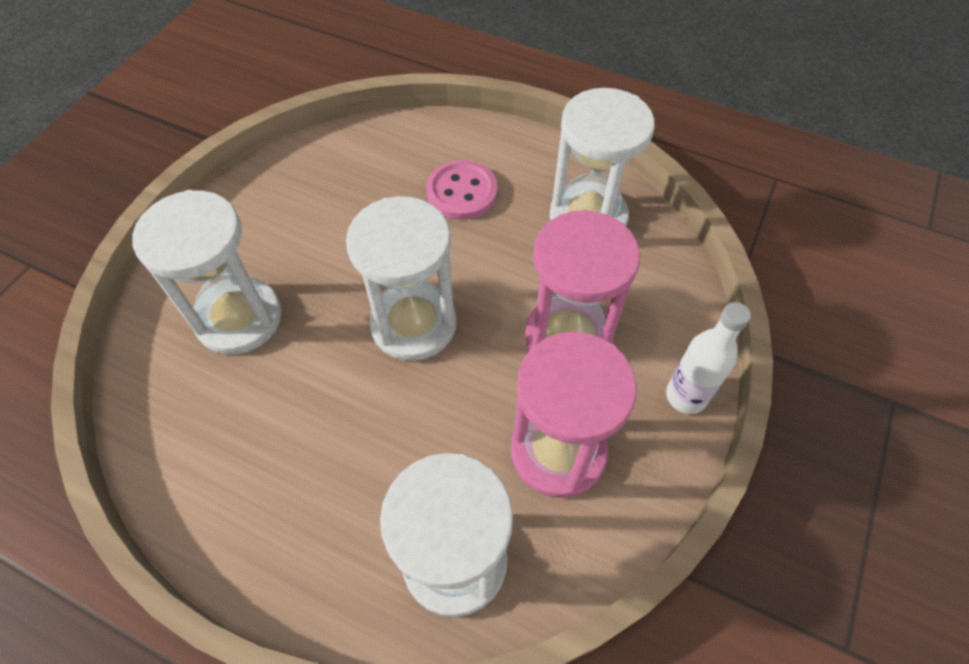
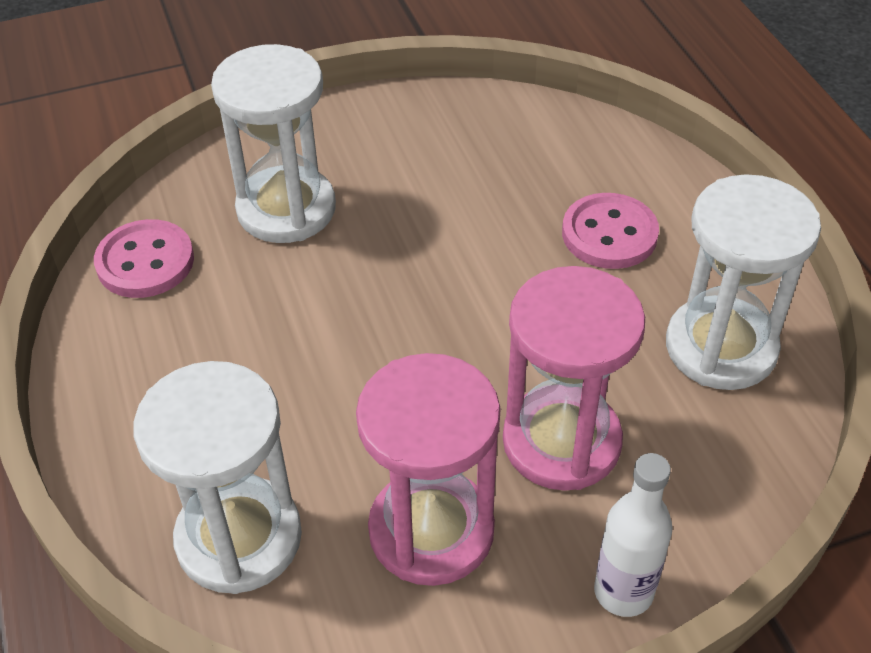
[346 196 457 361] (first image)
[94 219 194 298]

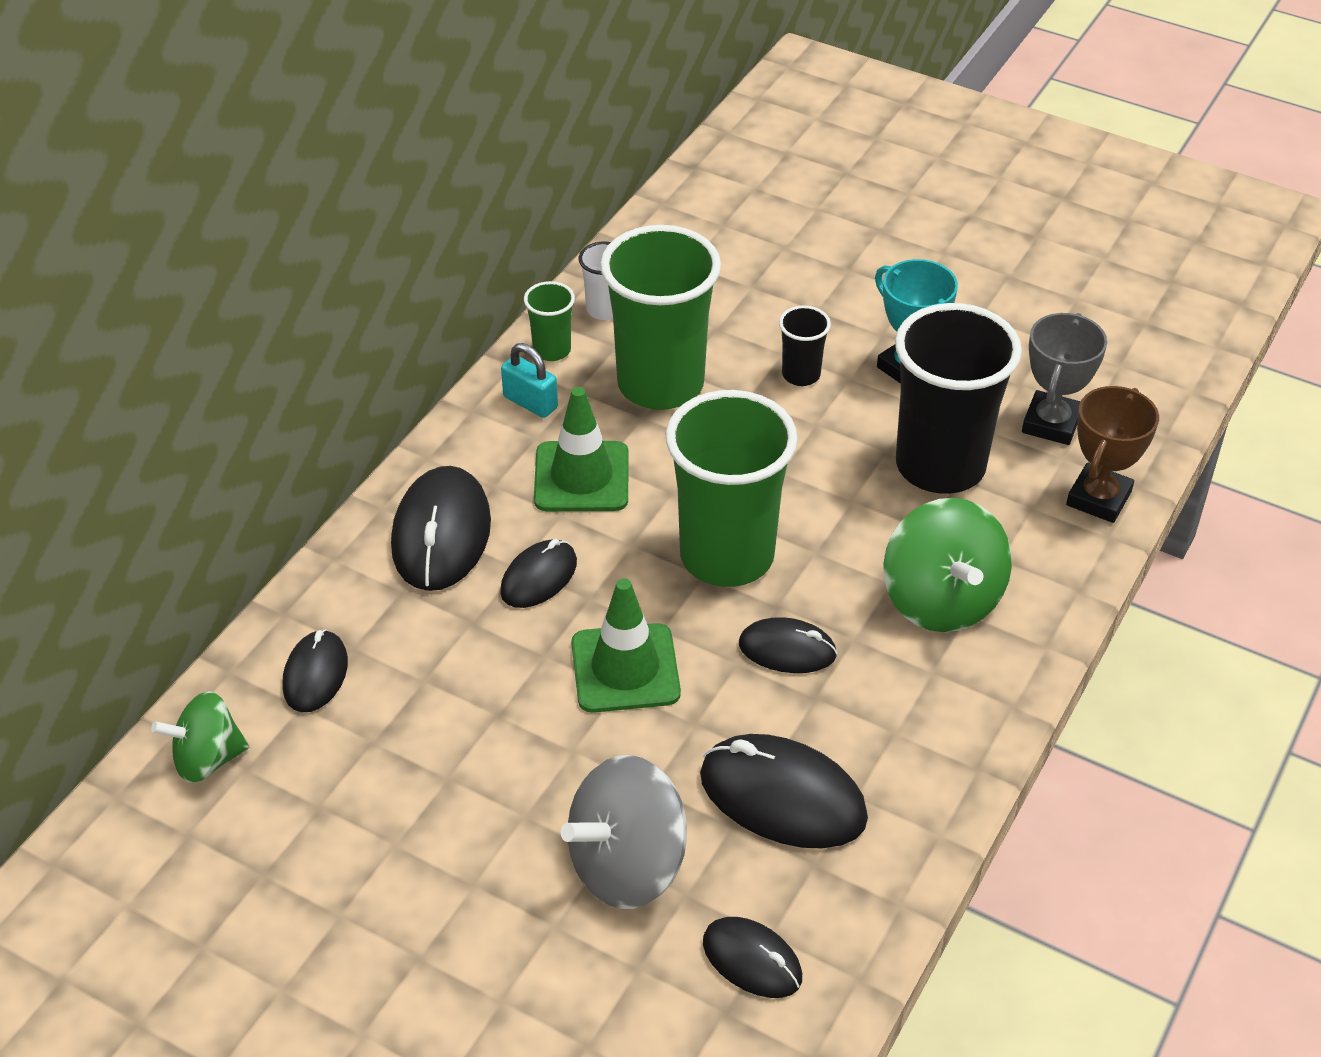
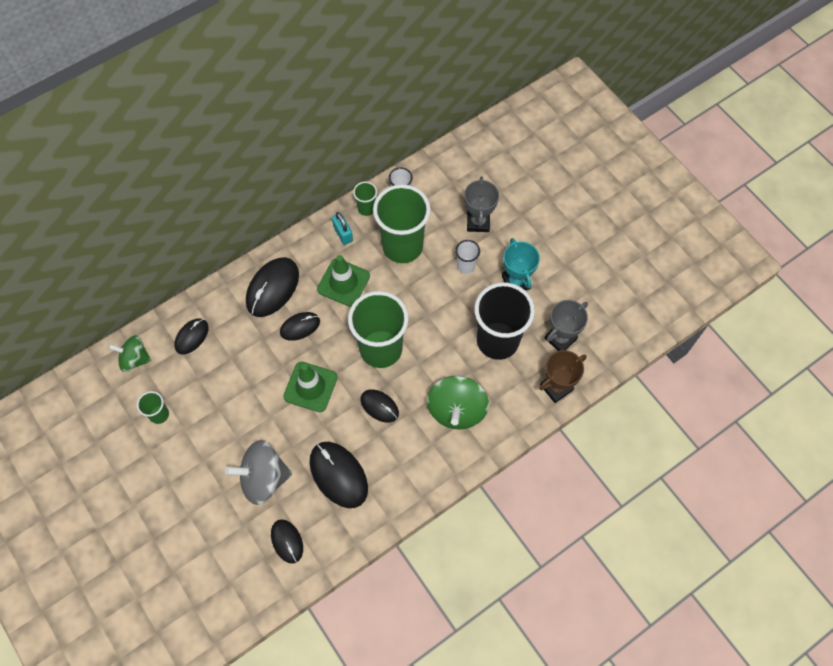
[137 391 169 424]
[464 176 499 232]
[455 240 480 274]

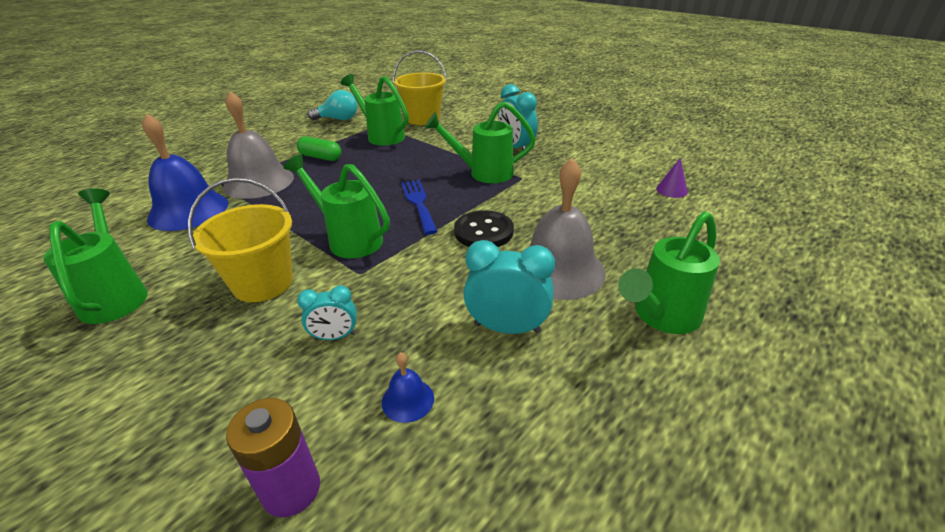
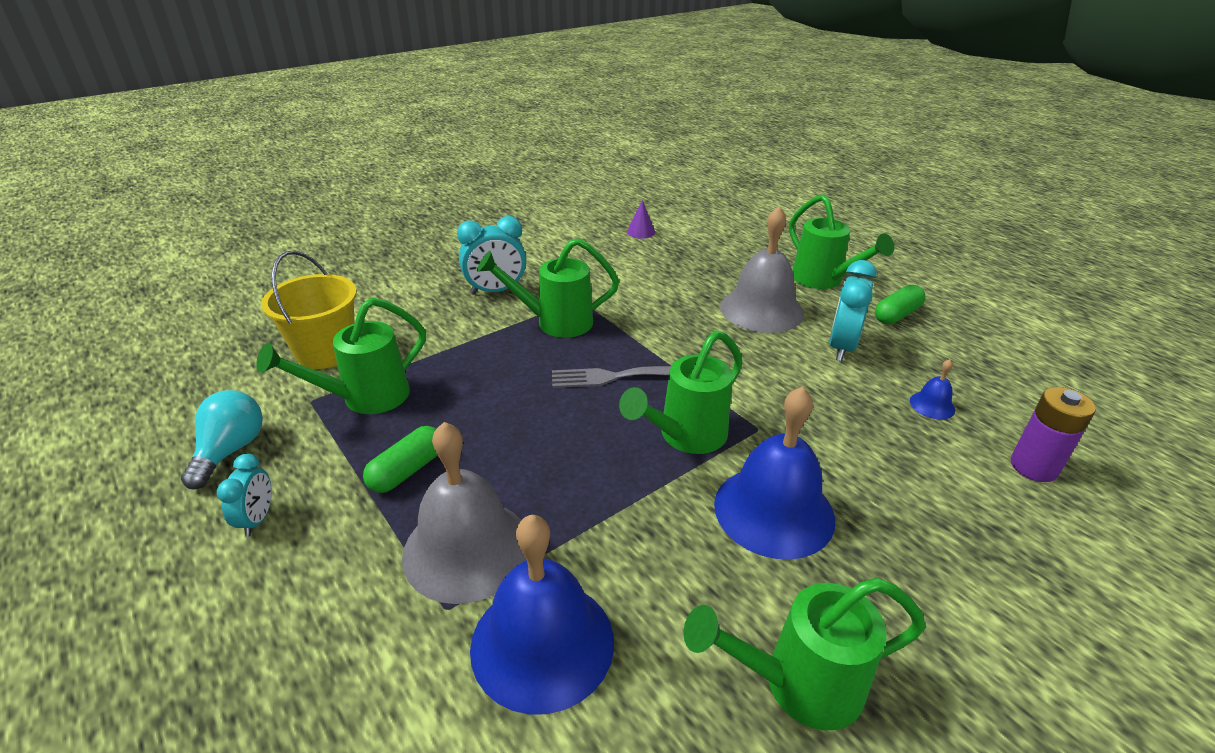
[454 210 514 247] (first image)
[875 285 925 324]
[217 454 272 537]
[714 386 835 560]
[552 366 671 388]
[477 238 619 338]

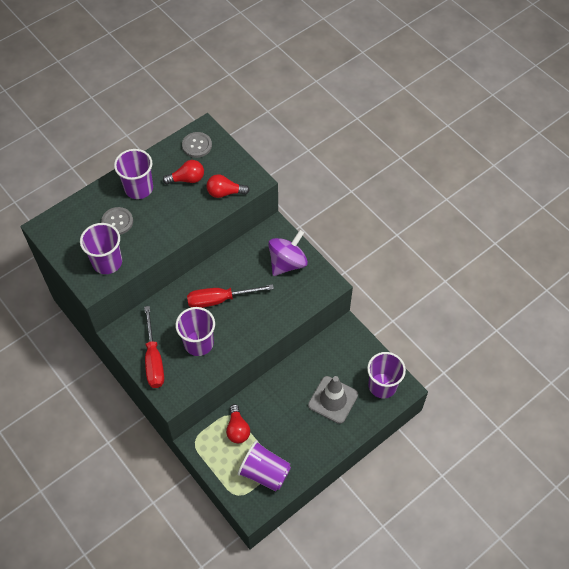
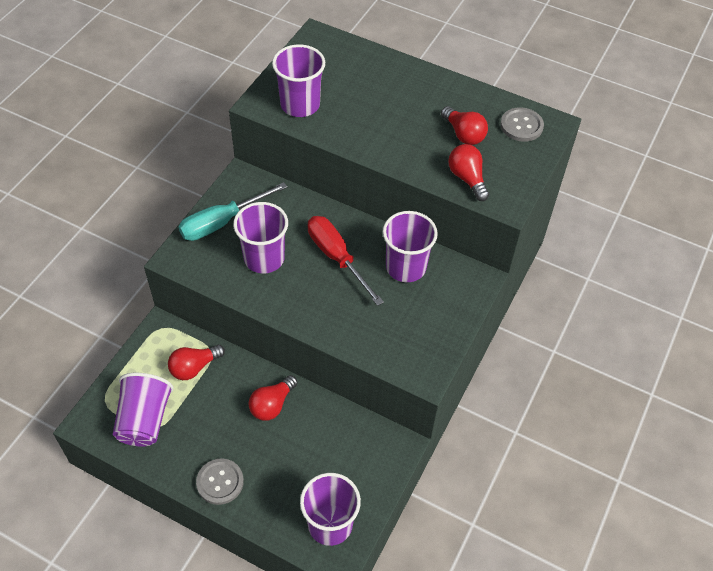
[268 230 308 276] (first image)
[308 376 358 424] (first image)
[249 375 298 421]
[196 459 244 505]
[383 211 438 282]
[178 182 287 241]

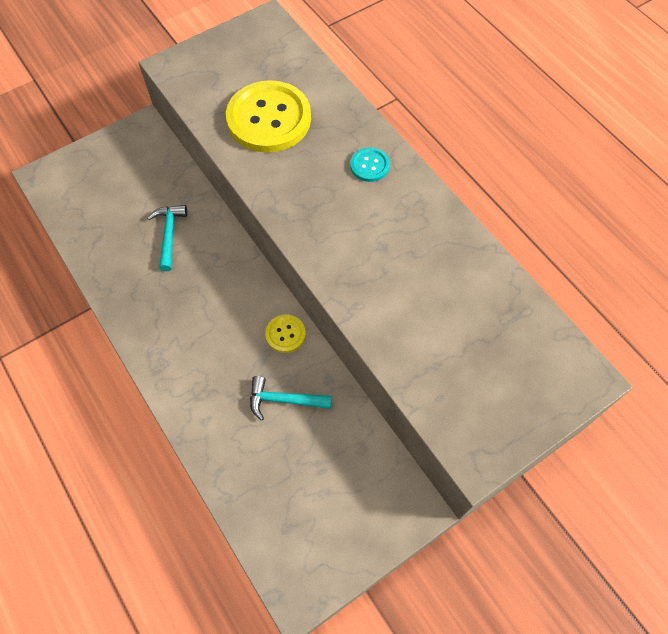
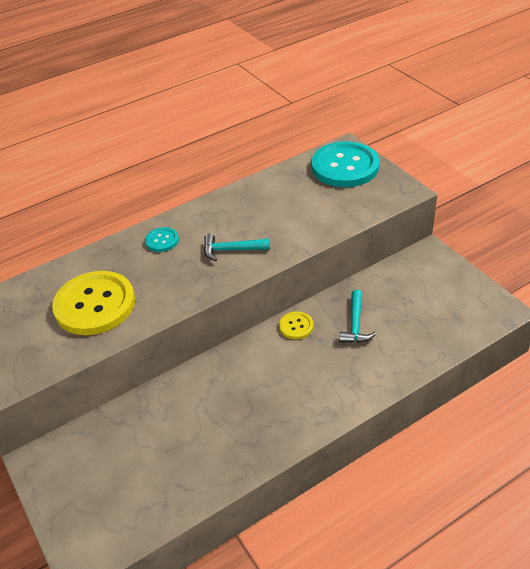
[311 142 379 187]
[204 234 270 261]

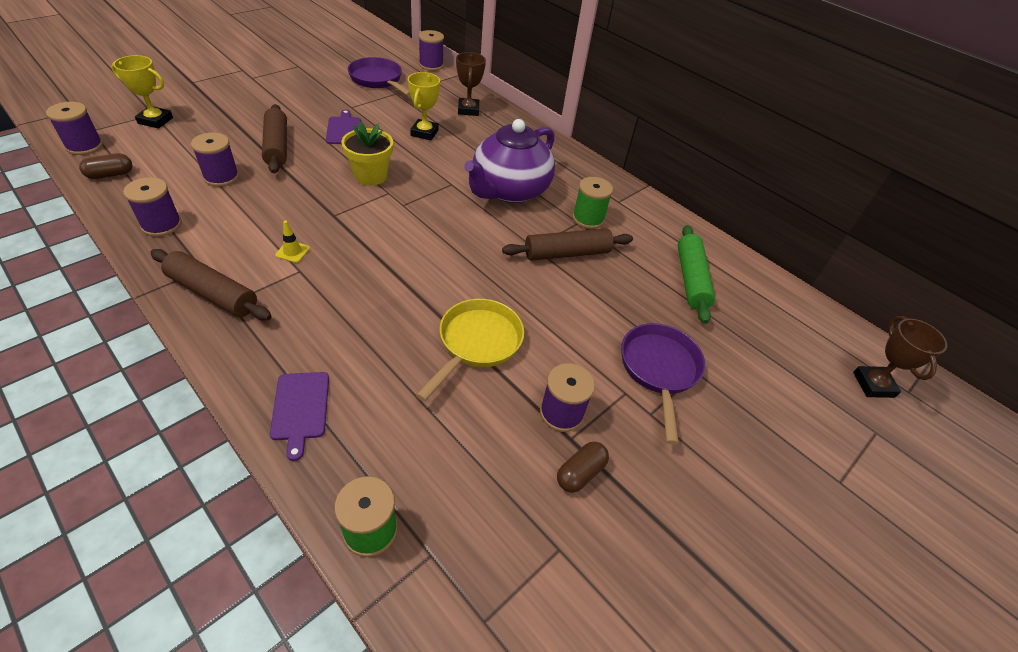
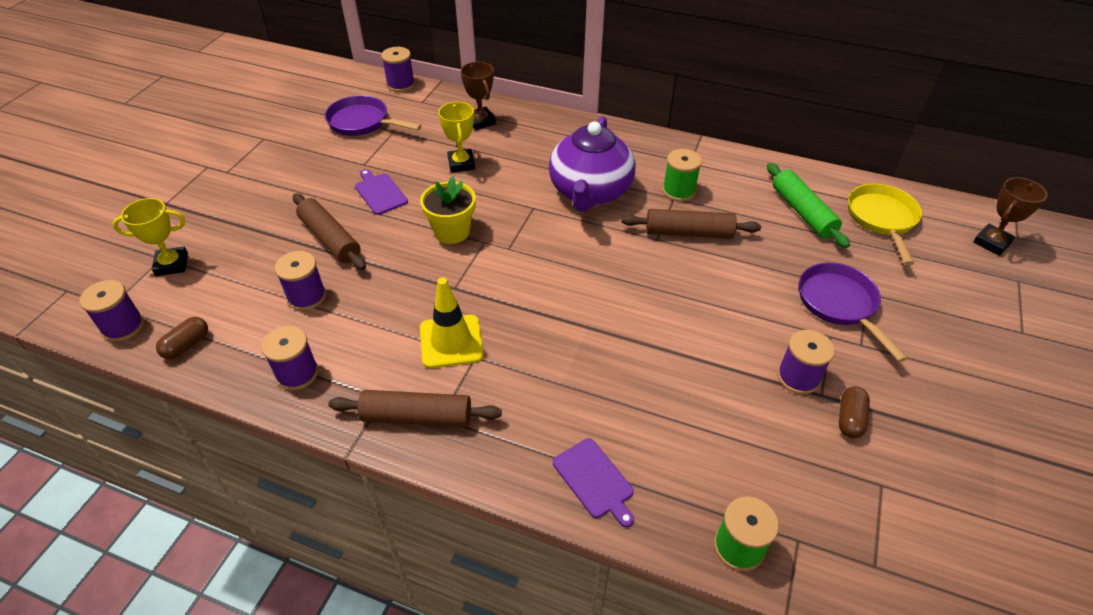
[848 184 922 265]
[621 209 761 239]
[973 177 1048 256]
[420 278 484 368]

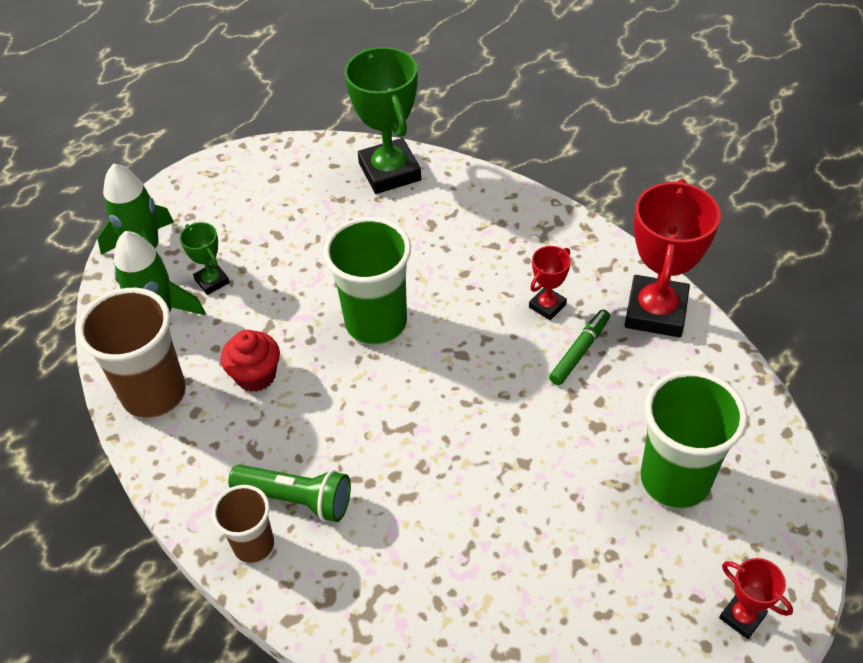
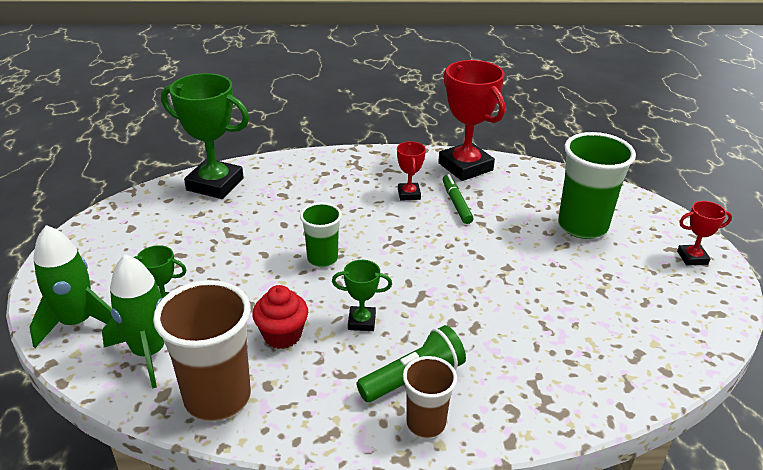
[332 260 392 331]
[300 202 342 267]

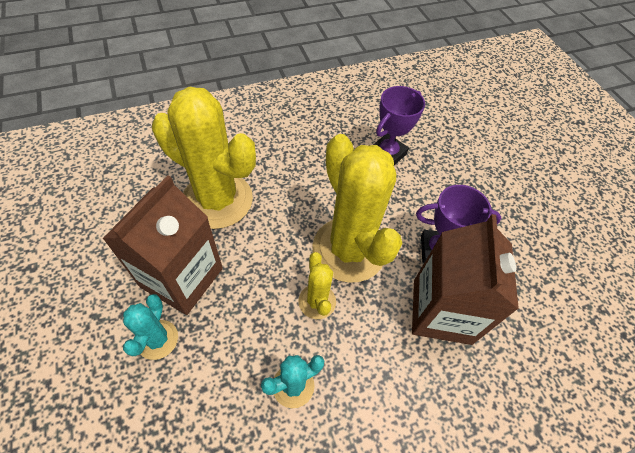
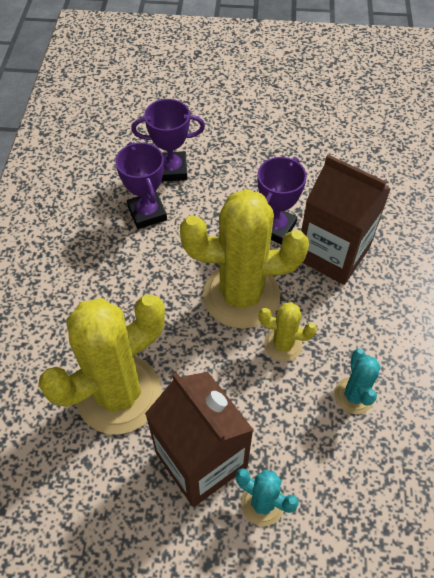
[131 99 205 182]

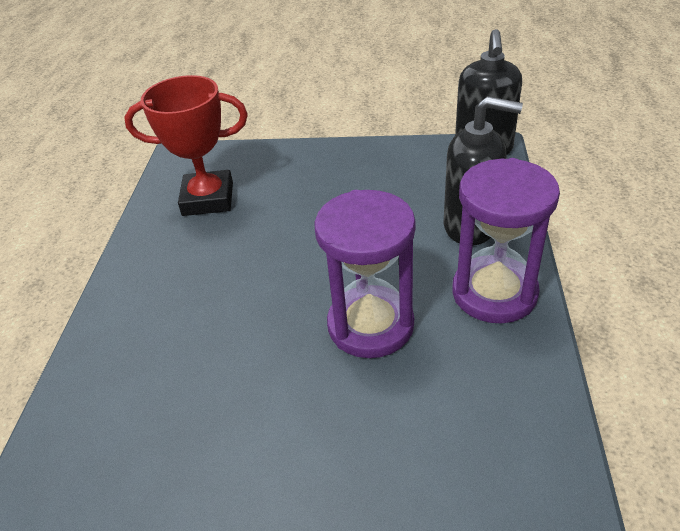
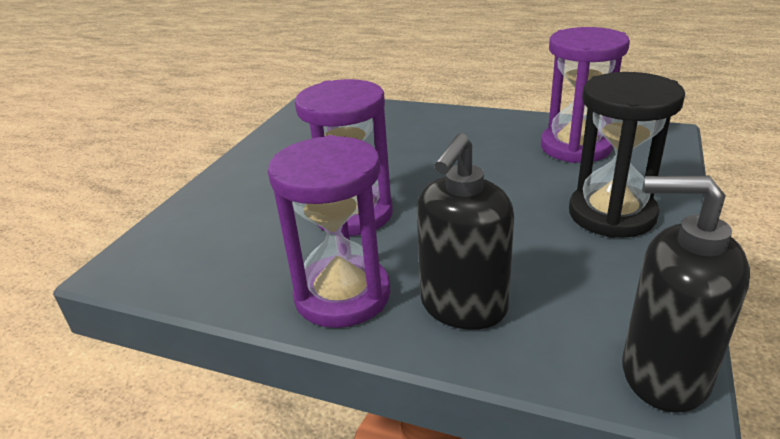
[569 72 685 238]
[541 27 630 163]

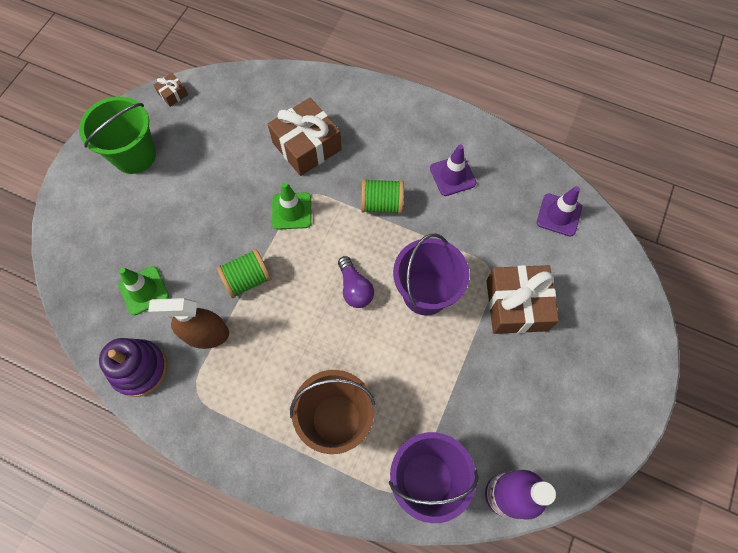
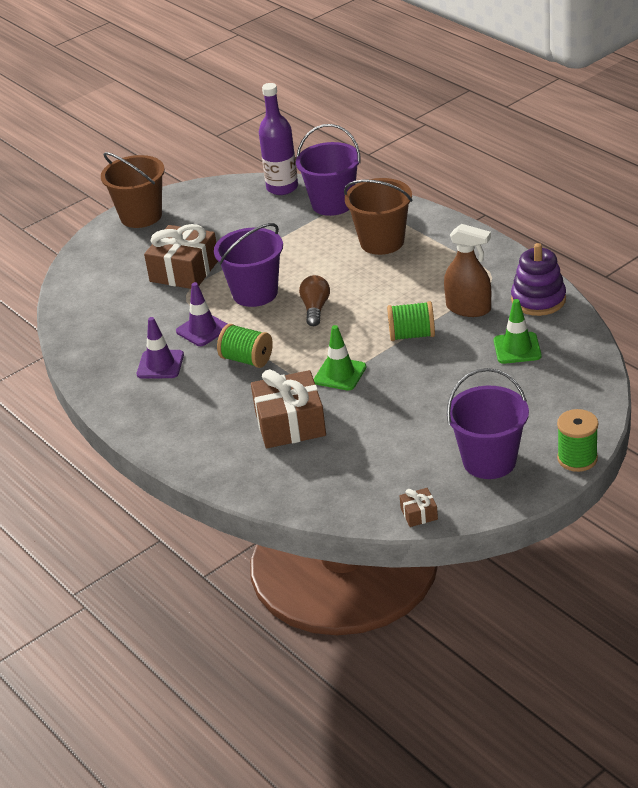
[101 152 165 228]
[557 409 598 472]
[176 282 227 346]
[447 368 529 479]
[299 275 330 326]

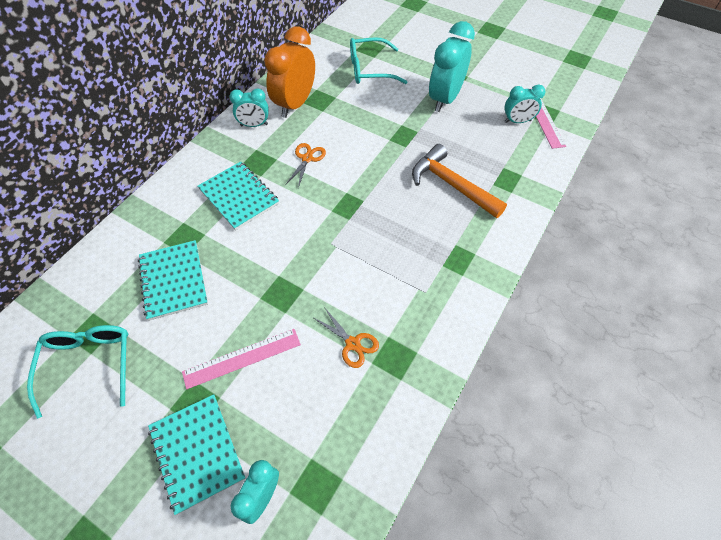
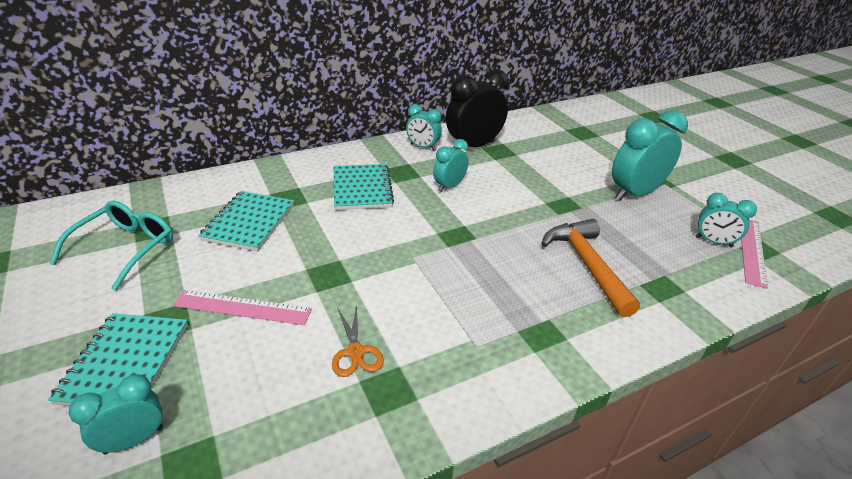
[350 37 407 84] (first image)
[433 139 468 192]
[446 69 509 149]

